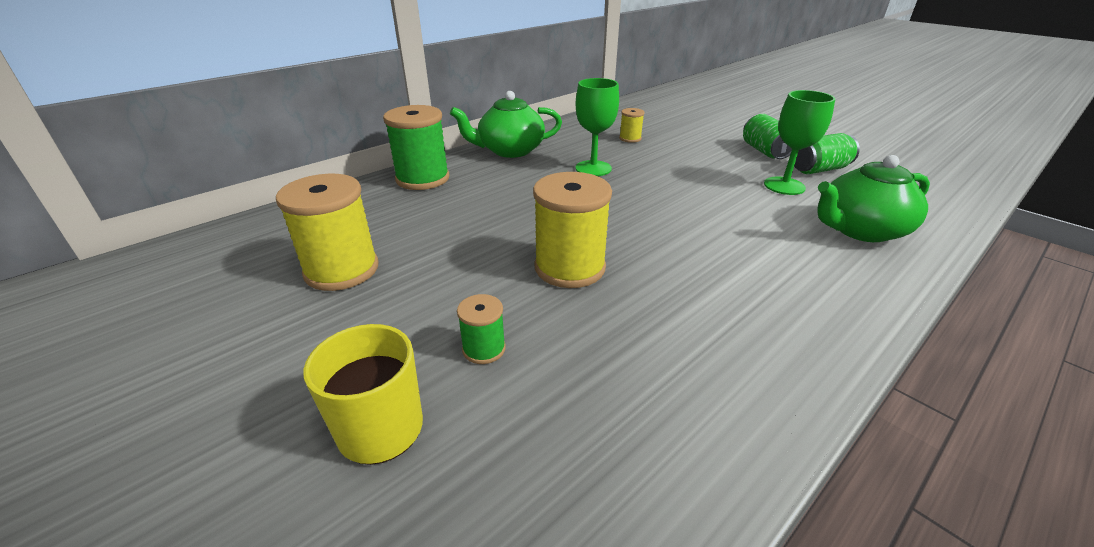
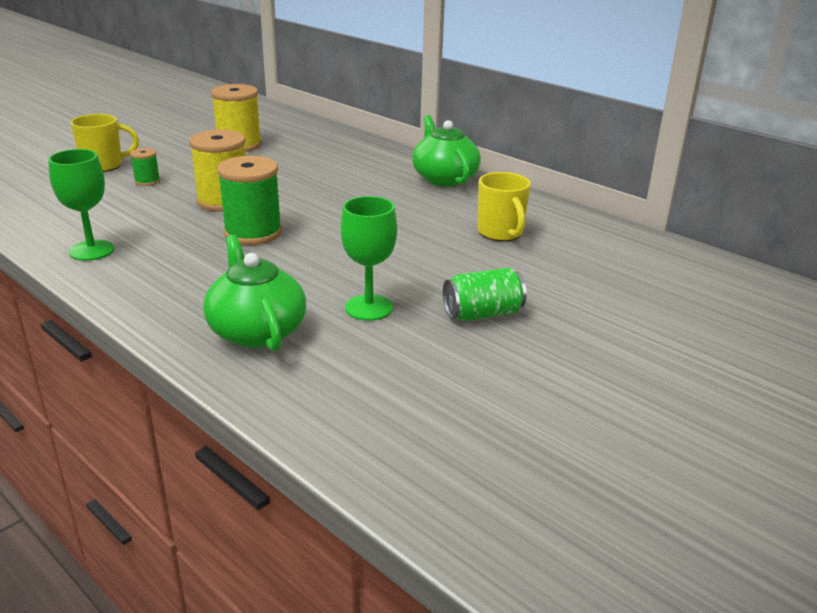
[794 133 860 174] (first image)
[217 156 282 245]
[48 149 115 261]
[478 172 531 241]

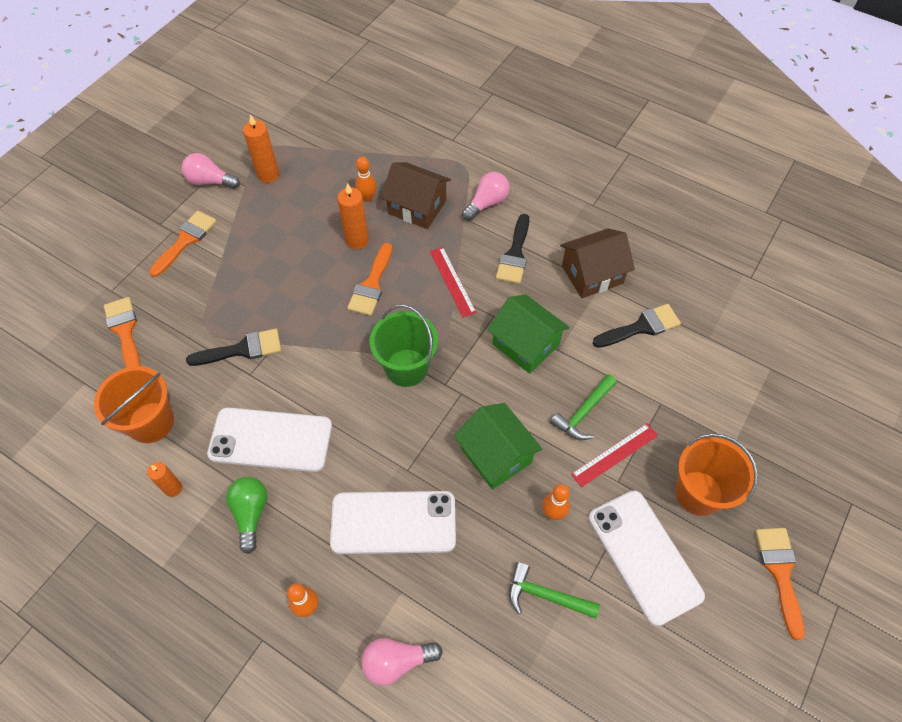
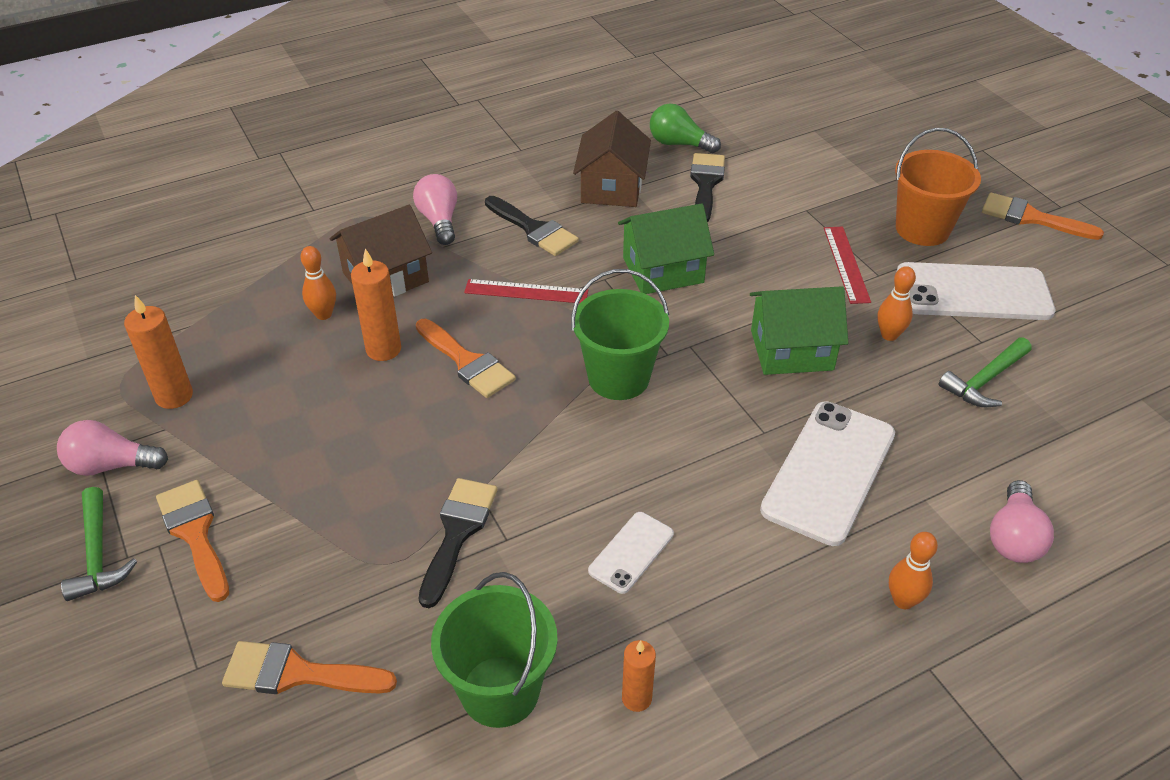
[650 104 721 153]
[61 487 137 601]
[431 572 558 728]
[57 420 168 476]
[588 512 674 594]

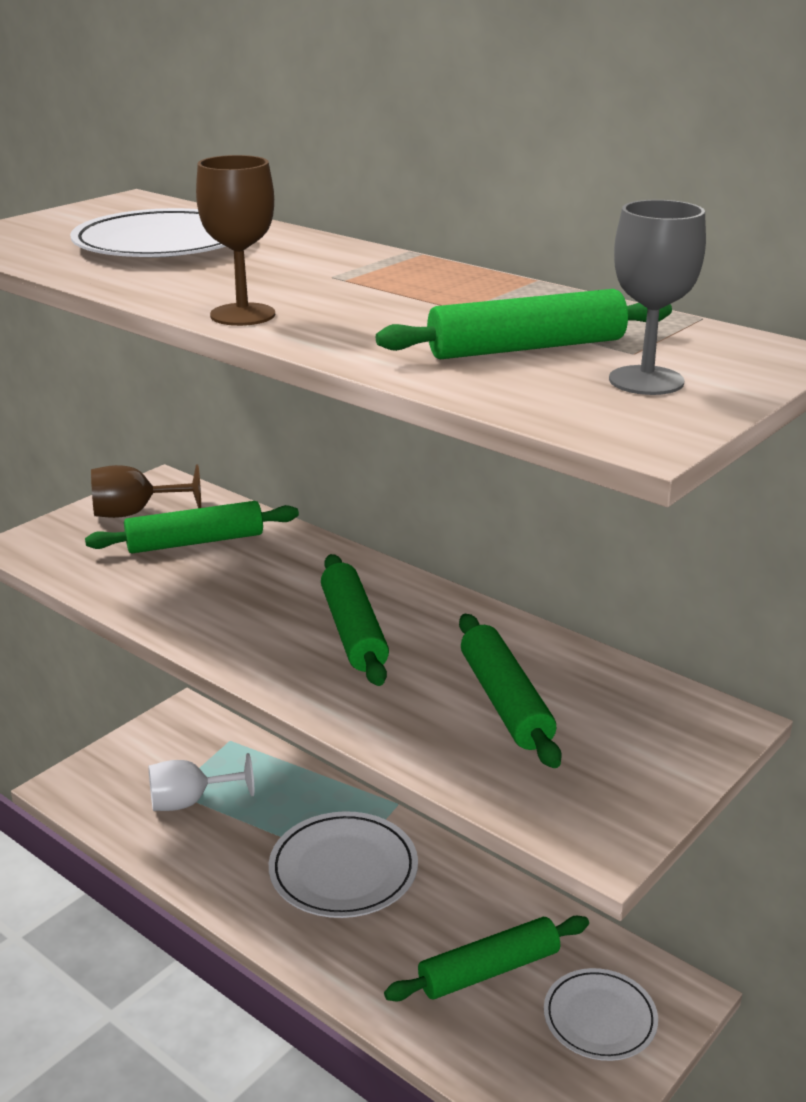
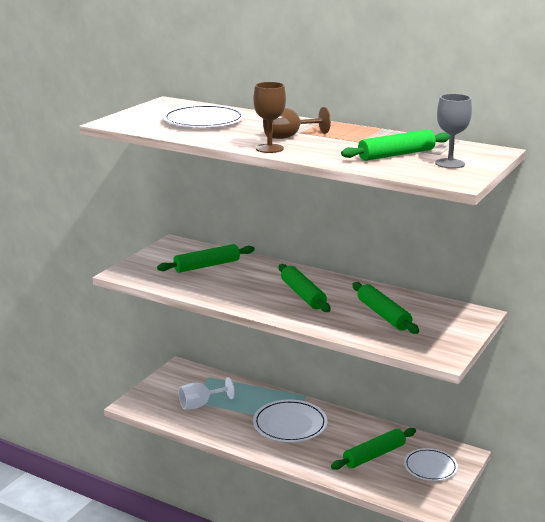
[263 107 331 139]

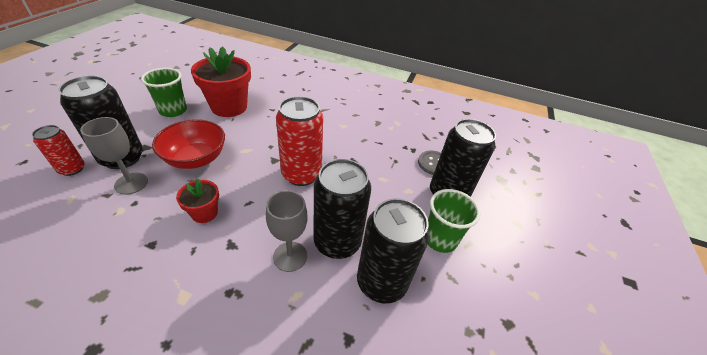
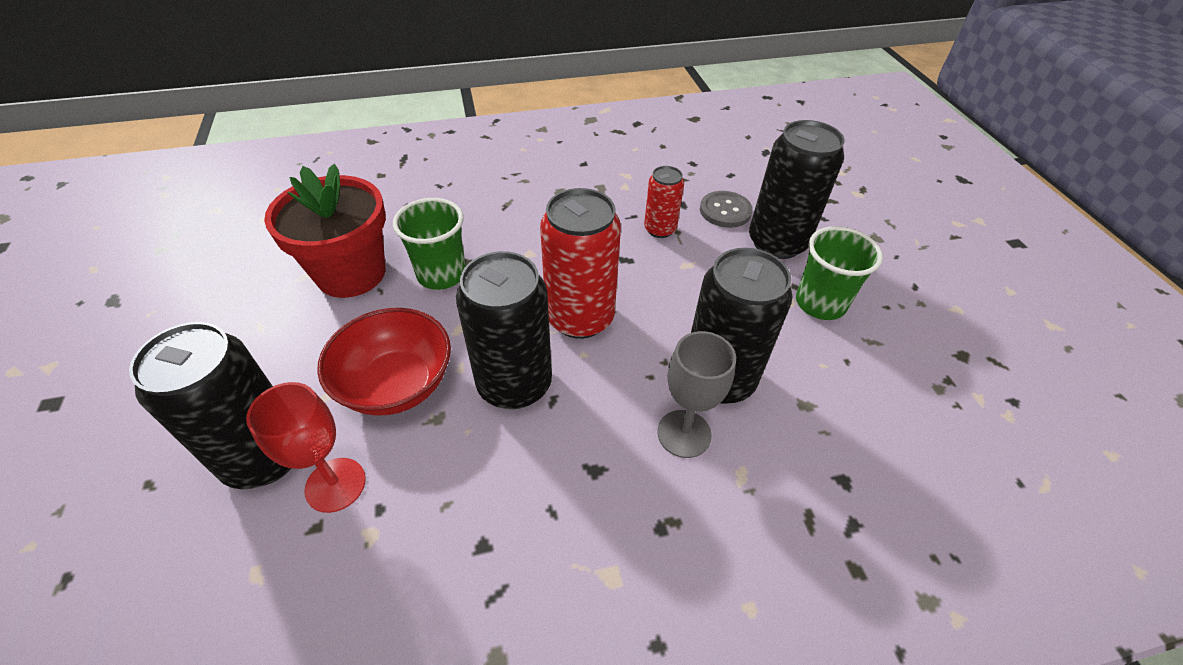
[176 179 219 223] (first image)
[644 166 684 238]
[393 198 466 290]
[456 251 552 409]
[246 382 366 513]

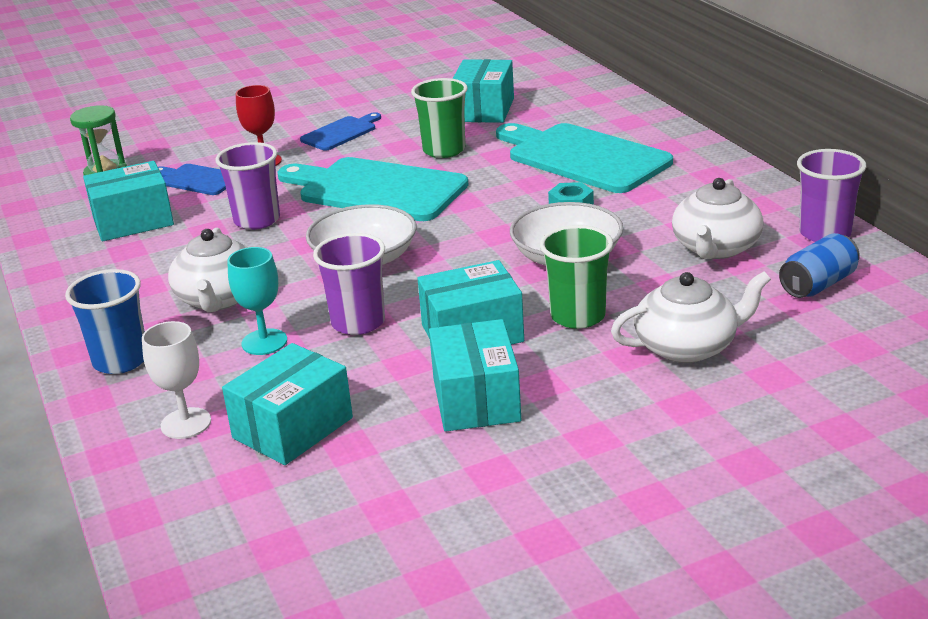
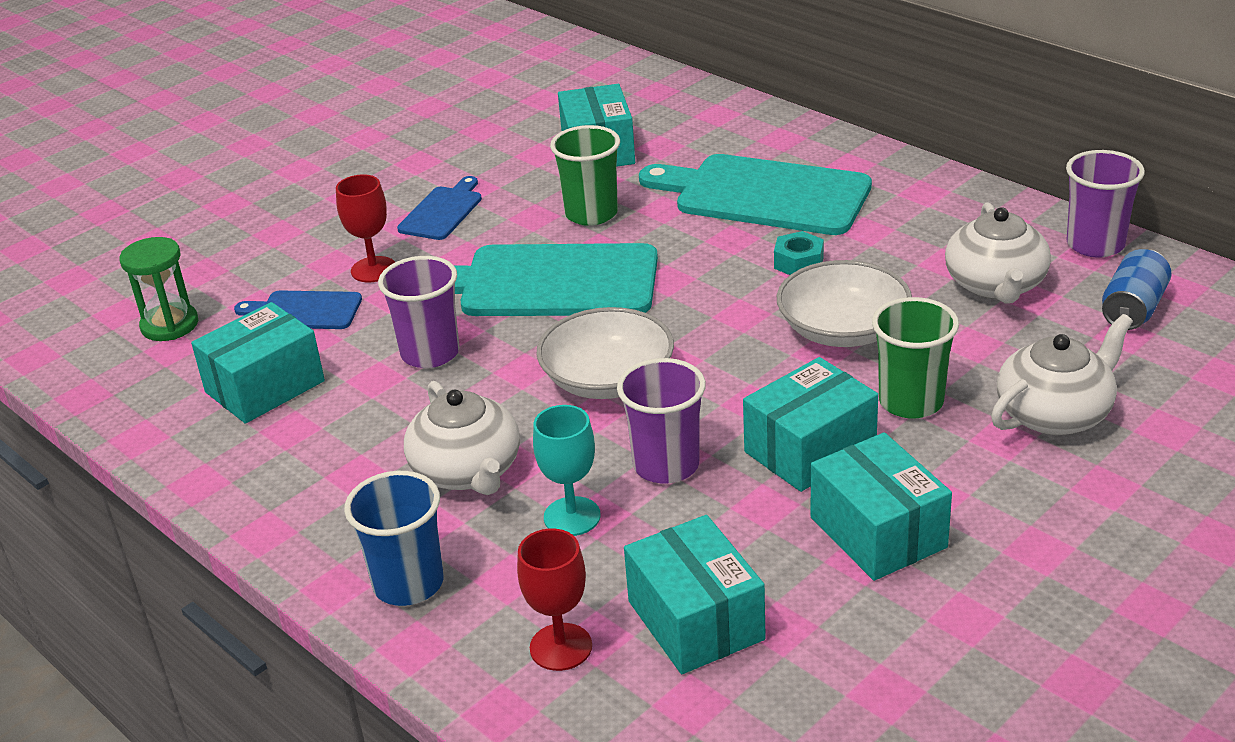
[517 529 592 671]
[624 515 766 674]

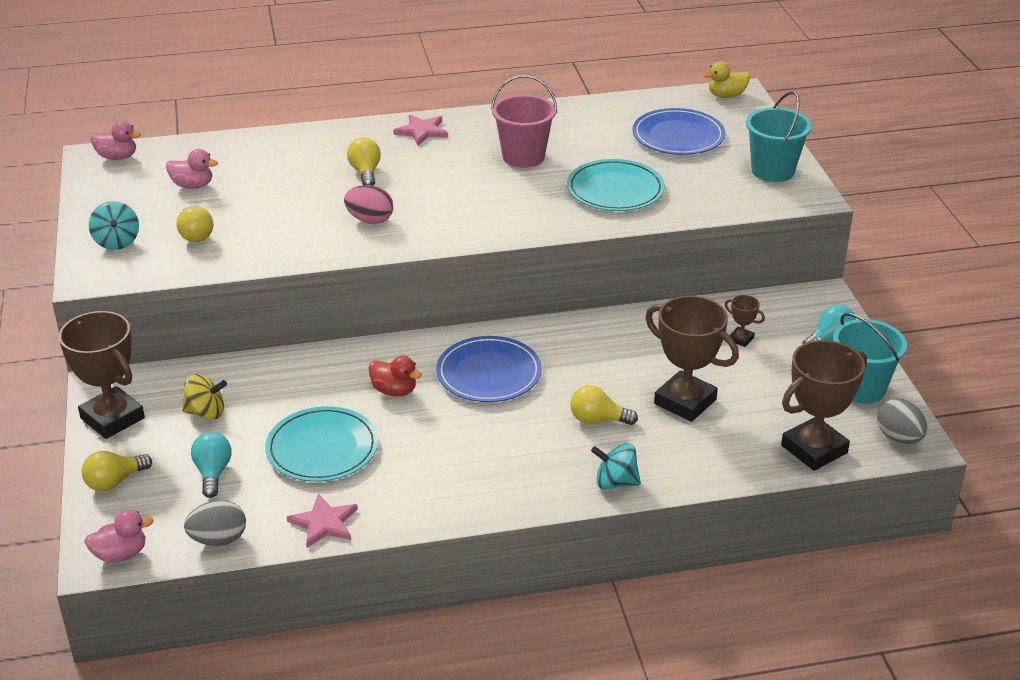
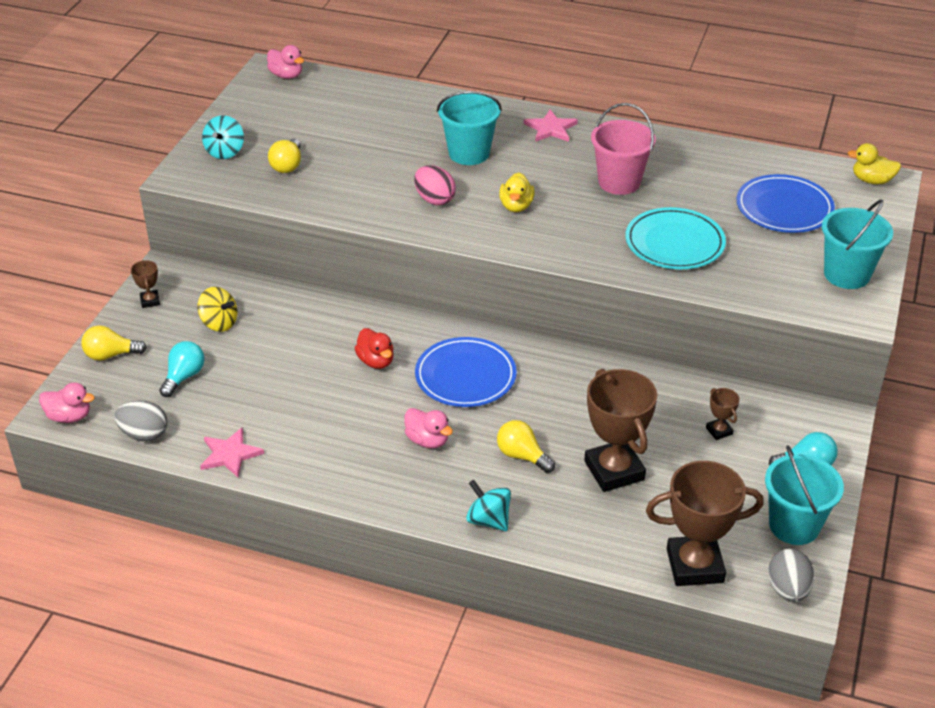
[265 406 378 482] (first image)
[499 173 535 212]
[404 408 453 449]
[437 91 502 165]
[131 260 160 308]

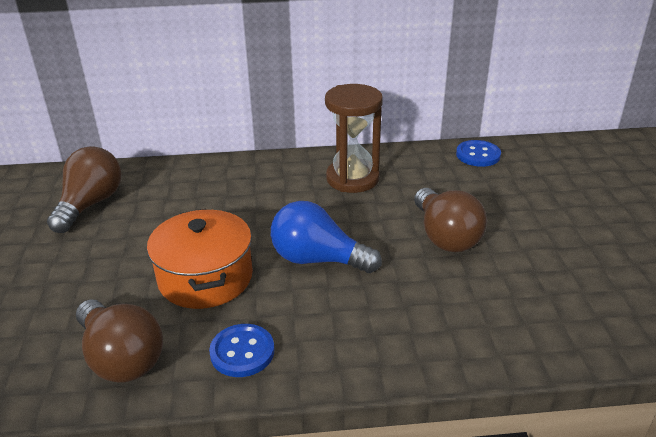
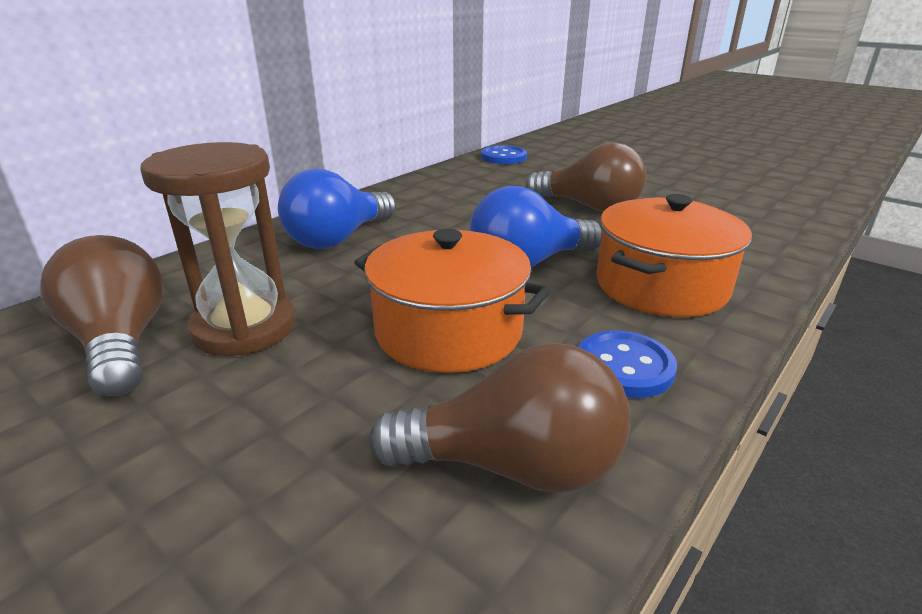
[278 169 396 249]
[596 194 752 317]
[141 142 296 356]

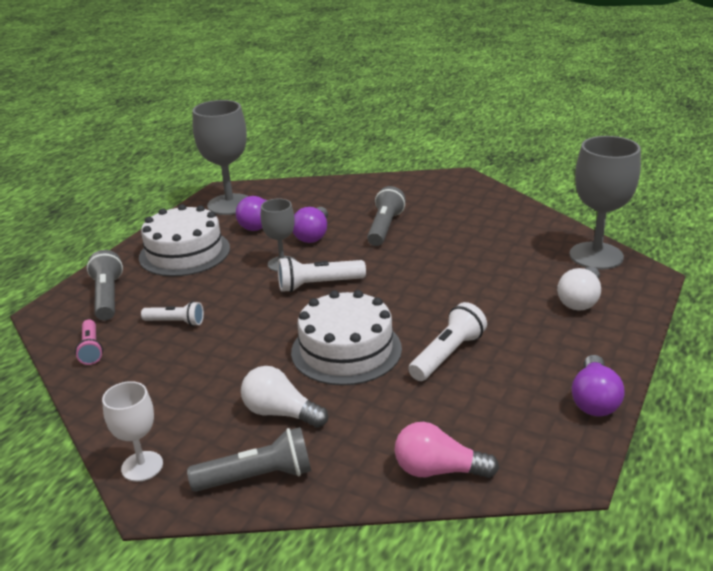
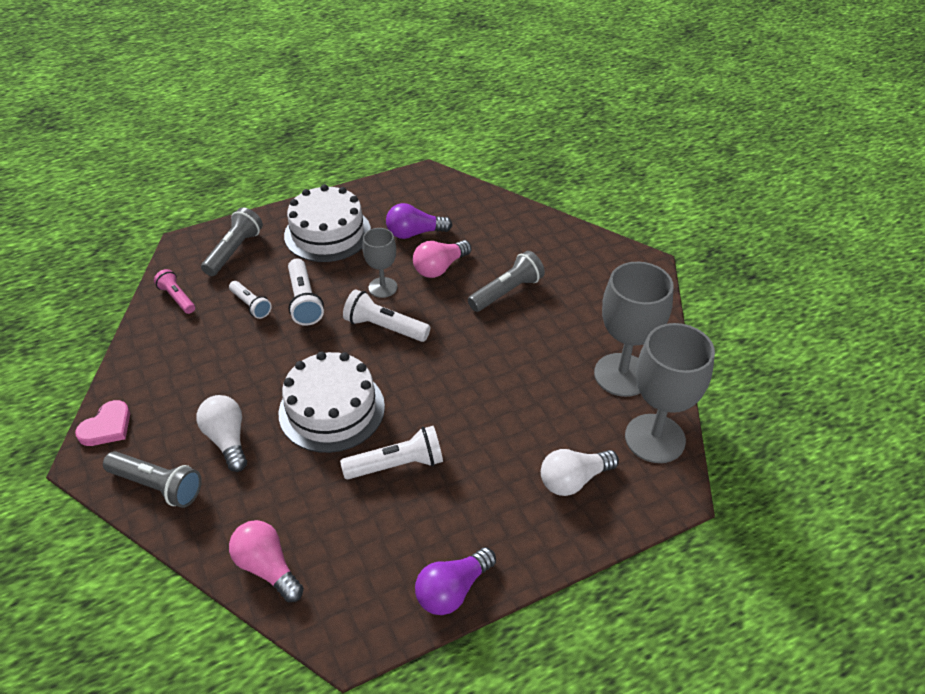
[288 258 324 326]
[594 262 674 397]
[75 400 130 446]
[413 240 472 278]
[154 269 195 314]

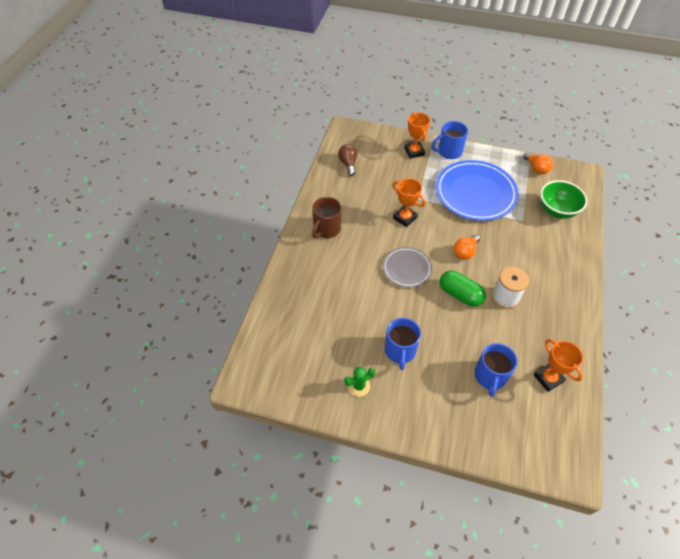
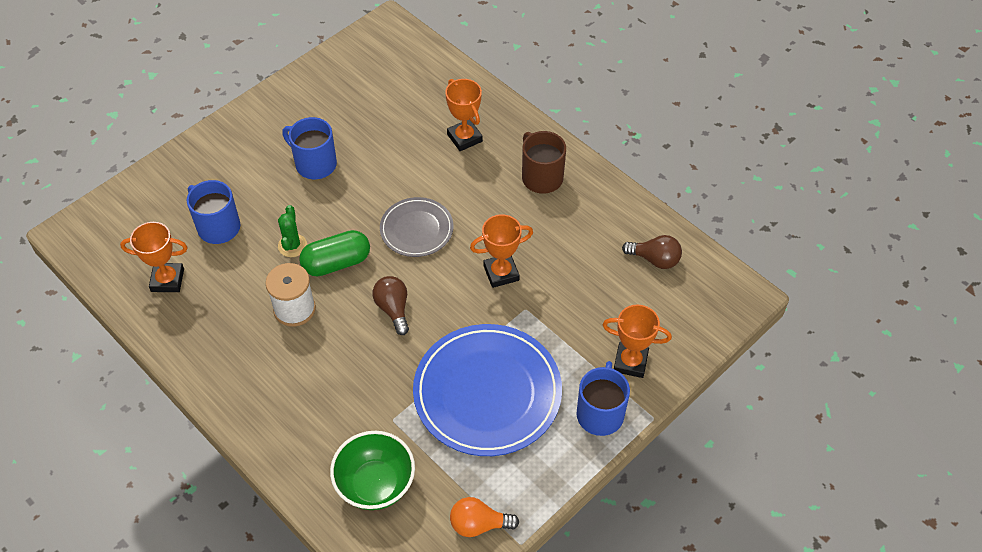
[445 79 483 151]
[278 205 307 257]
[372 276 409 335]

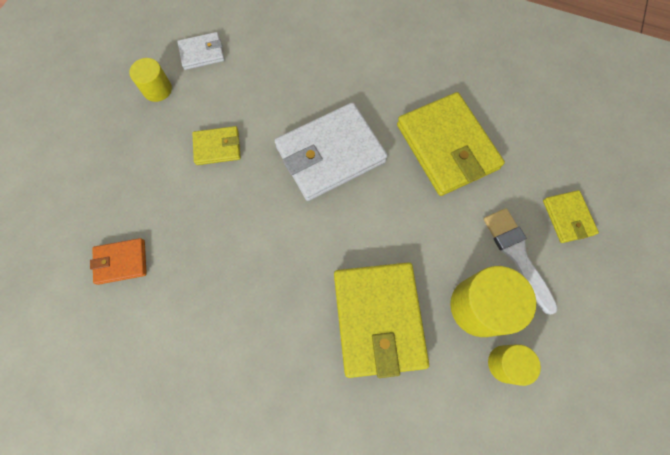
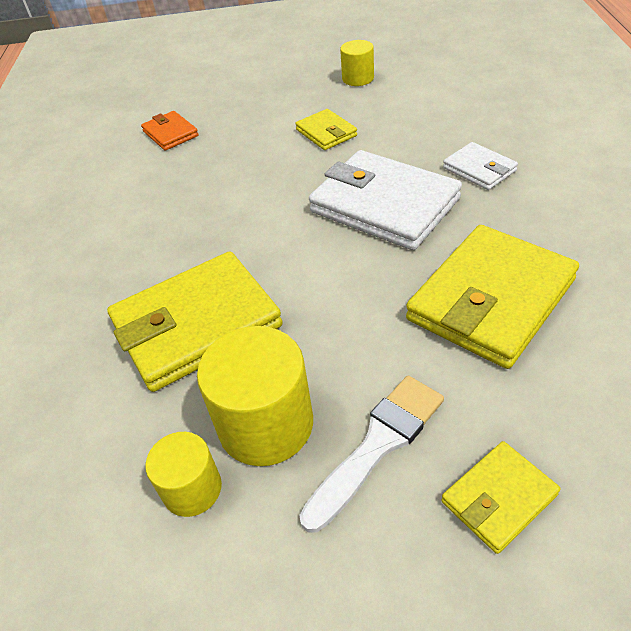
[443 142 518 190]

